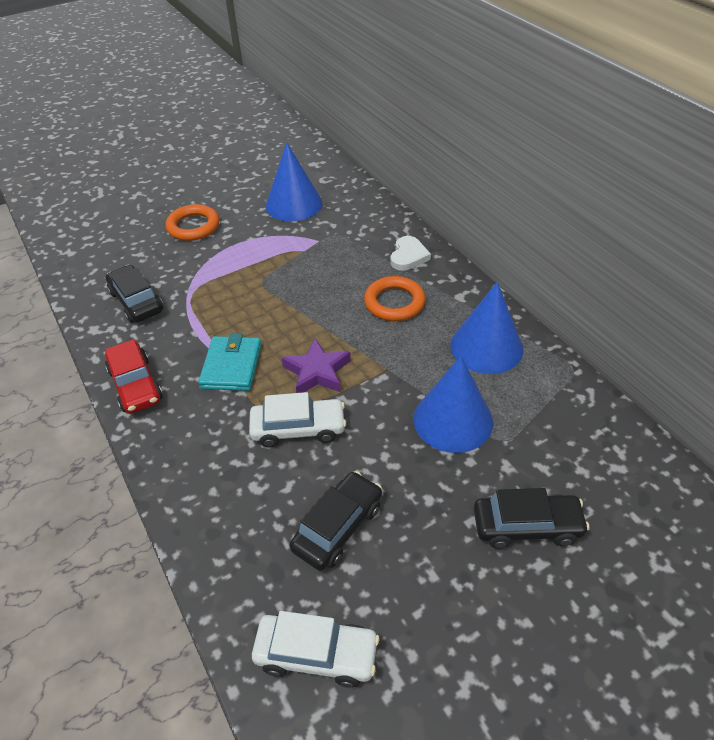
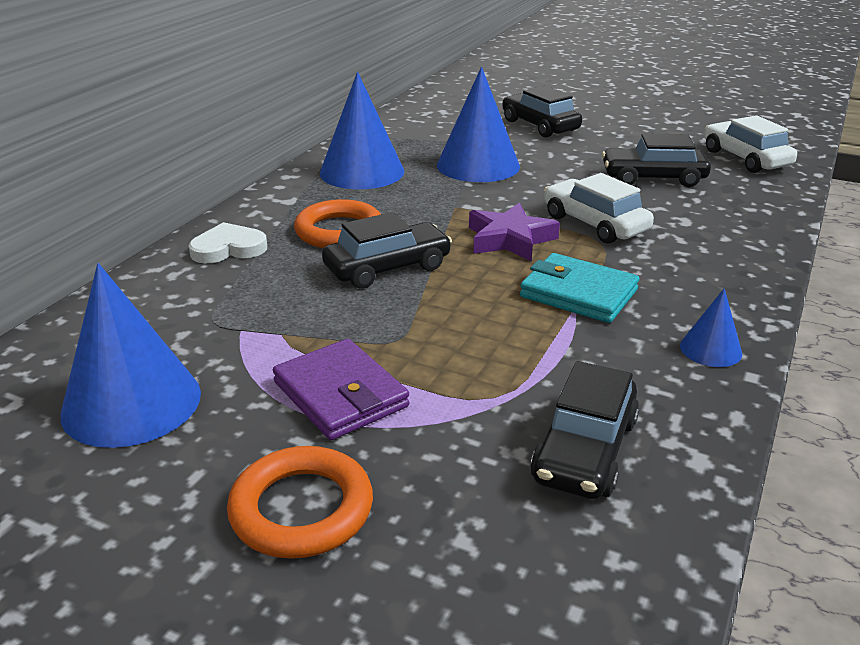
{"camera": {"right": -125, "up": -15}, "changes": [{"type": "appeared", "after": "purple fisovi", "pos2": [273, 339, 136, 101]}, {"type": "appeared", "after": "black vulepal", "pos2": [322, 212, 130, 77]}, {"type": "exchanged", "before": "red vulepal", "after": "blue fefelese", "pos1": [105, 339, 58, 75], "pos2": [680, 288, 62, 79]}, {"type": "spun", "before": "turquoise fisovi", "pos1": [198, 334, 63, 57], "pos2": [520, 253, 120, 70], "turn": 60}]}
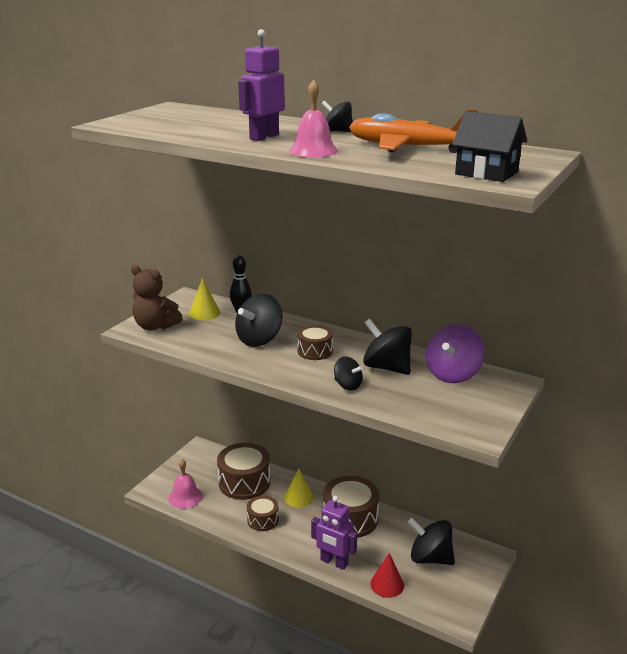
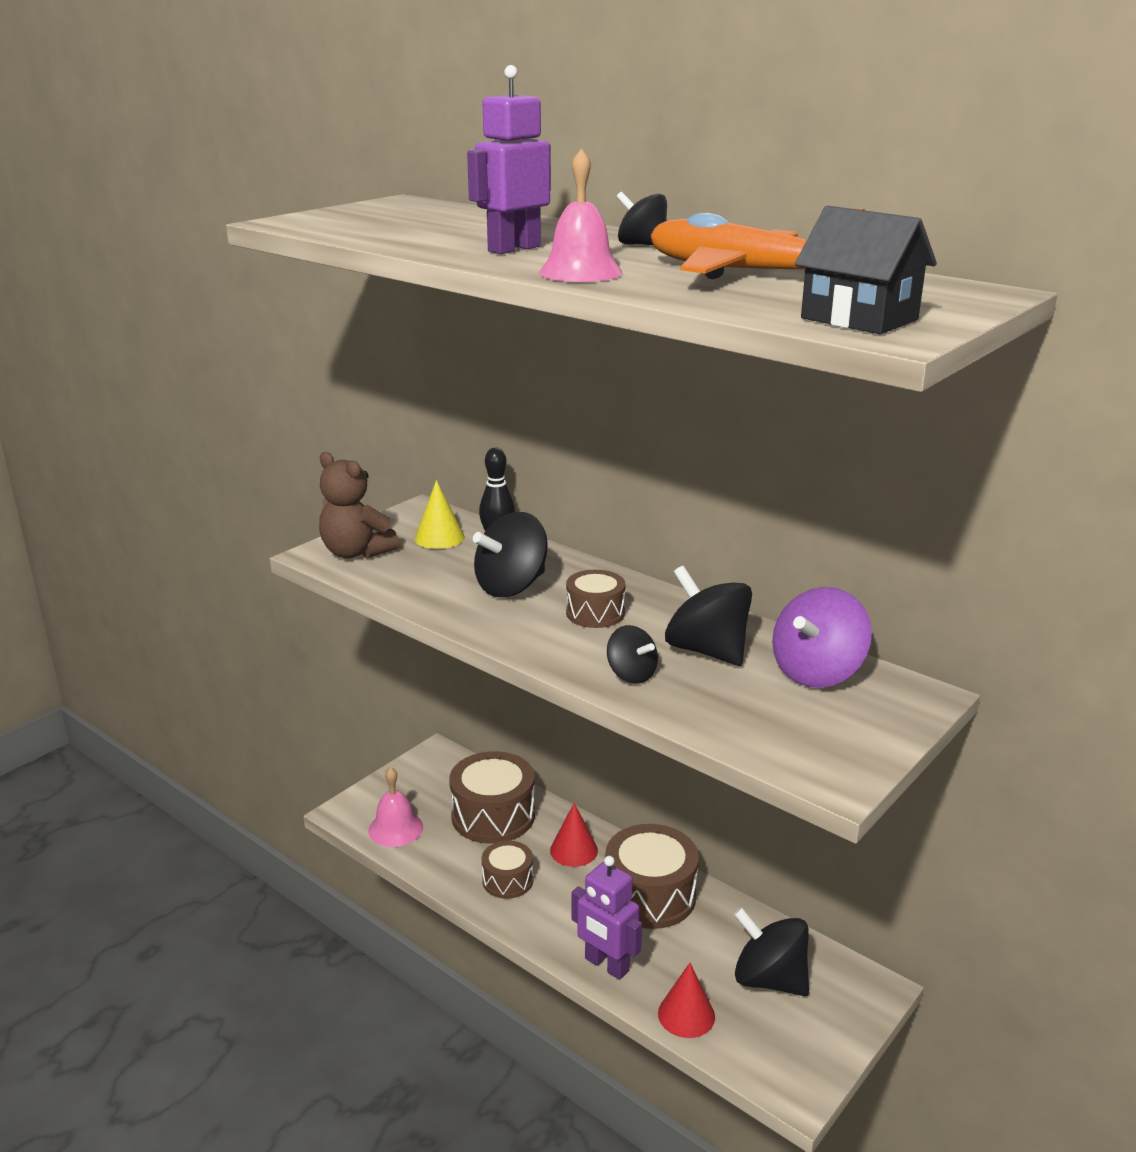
{"camera": {"right": 10, "up": 0}, "changes": [{"type": "colour", "before": "yellow fefelese", "after": "red fefelese", "pos1": [284, 468, 30, 39], "pos2": [550, 803, 48, 64]}]}
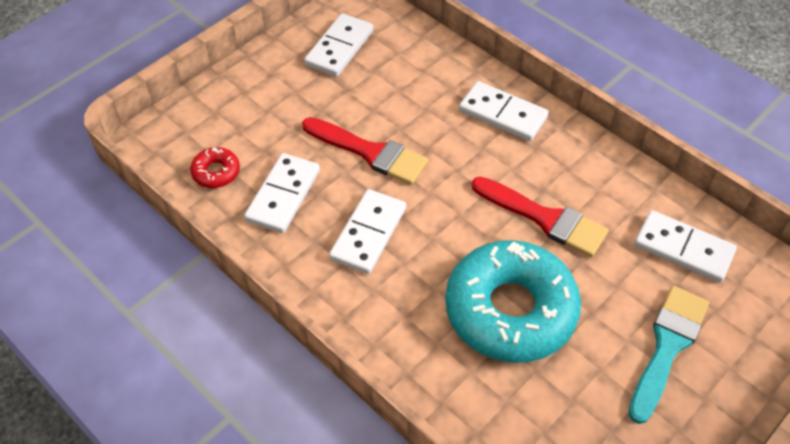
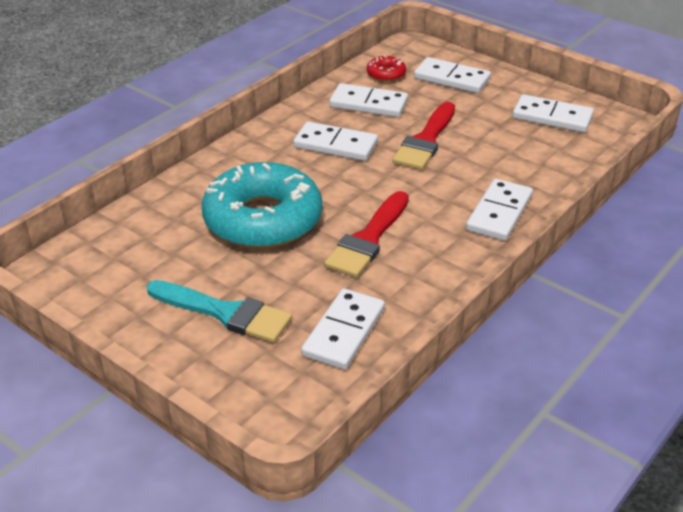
{"camera": {"right": 85, "up": -15}, "changes": [{"type": "appeared", "after": "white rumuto", "pos2": [414, 57, 77, 36]}]}
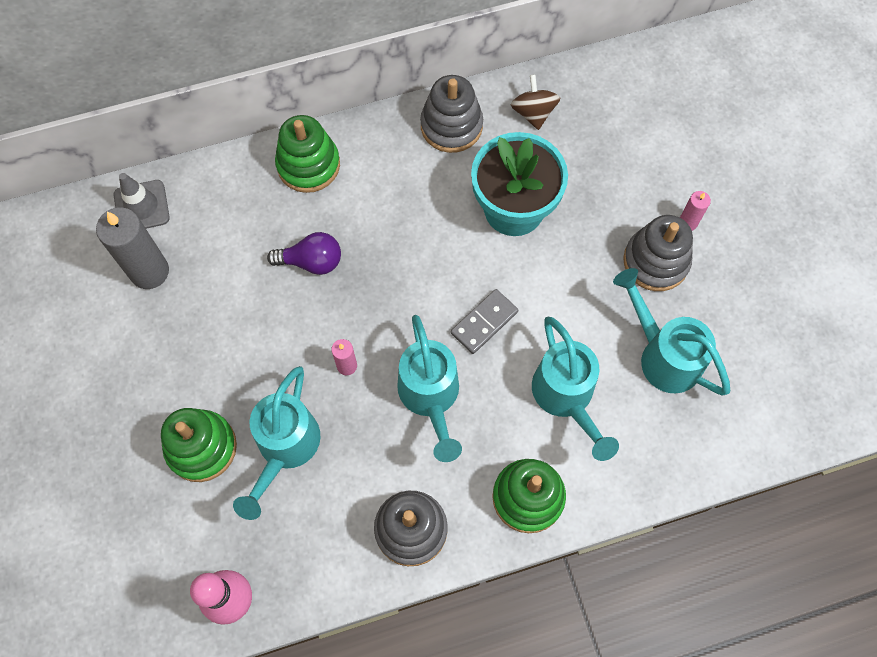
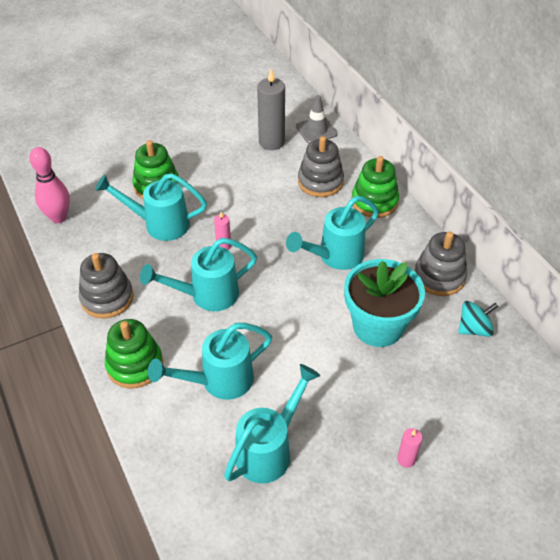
{"camera": {"right": 80, "up": -20}, "changes": [{"type": "missing", "before": "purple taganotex", "pos1": [267, 232, 74, 43]}, {"type": "missing", "before": "grey rumuto", "pos1": [451, 289, 67, 65]}, {"type": "appeared", "after": "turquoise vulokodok", "pos2": [286, 196, 93, 74]}, {"type": "relocated", "before": "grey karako", "pos1": [623, 215, 70, 76], "pos2": [298, 136, 46, 61]}, {"type": "colour", "before": "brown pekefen", "after": "turquoise pekefen", "pos1": [511, 74, 49, 56], "pos2": [458, 301, 40, 36]}]}
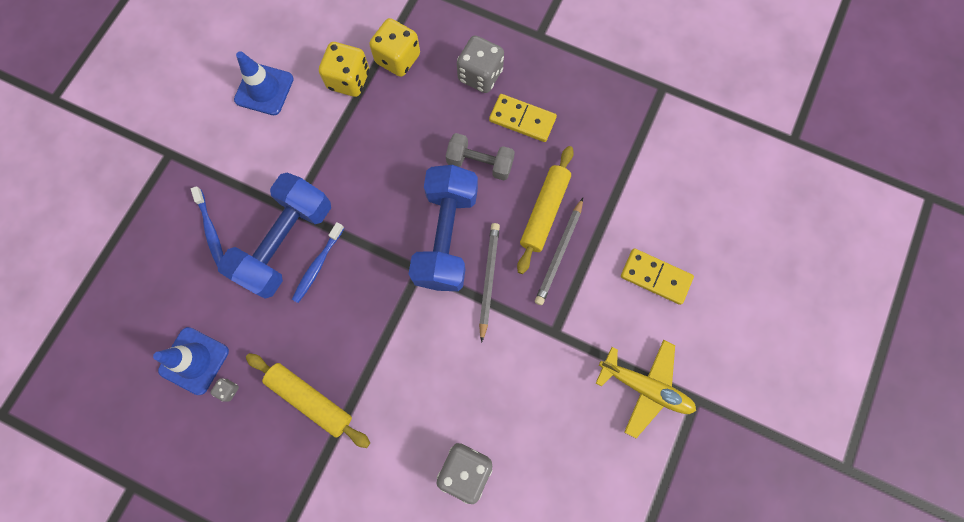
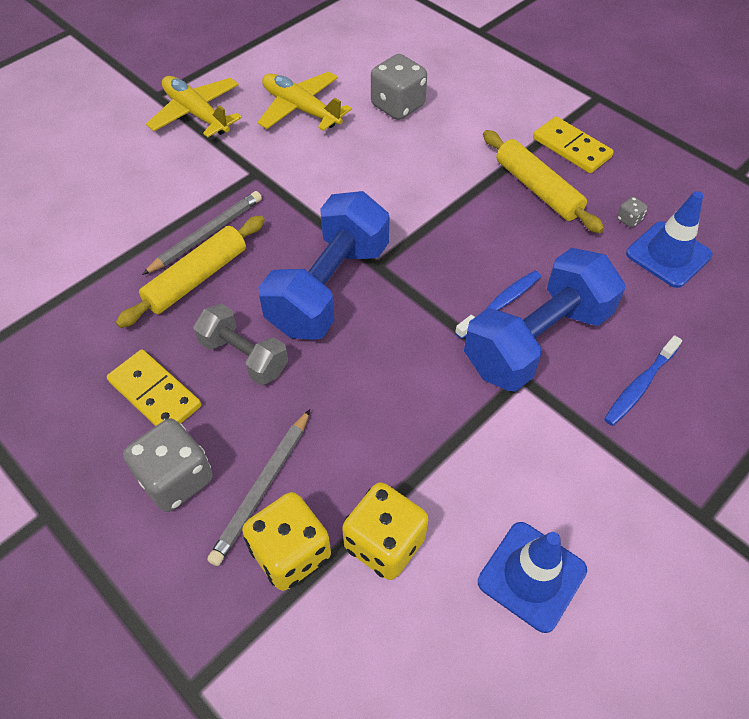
{"camera": {"right": -160, "up": -20}, "changes": [{"type": "appeared", "after": "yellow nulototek", "pos2": [257, 71, 95, 60]}, {"type": "relocated", "before": "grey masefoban", "pos1": [479, 223, 21, 120], "pos2": [207, 409, 103, 157]}, {"type": "relocated", "before": "yellow rumuto", "pos1": [621, 248, 73, 57], "pos2": [533, 116, 81, 57]}, {"type": "spun", "before": "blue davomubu", "pos1": [191, 186, 33, 79], "pos2": [604, 335, 78, 91], "turn": -135}]}
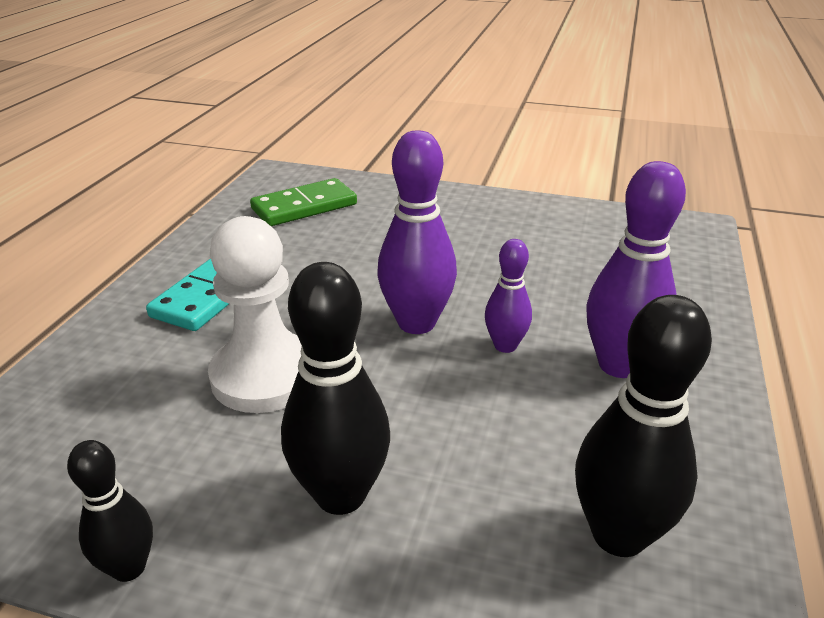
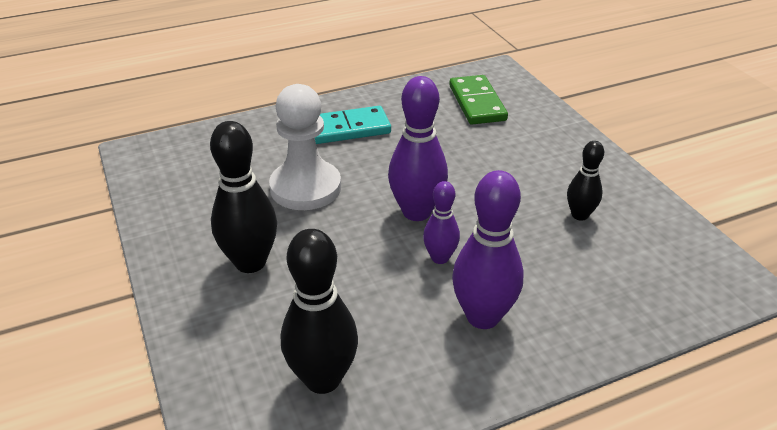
{"camera": {"right": 50, "up": 5}, "changes": [{"type": "relocated", "before": "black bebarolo", "pos1": [67, 440, 86, 142], "pos2": [567, 141, 37, 80]}, {"type": "spun", "before": "green rumuto", "pos1": [250, 178, 107, 48], "pos2": [449, 75, 59, 49], "turn": 60}]}
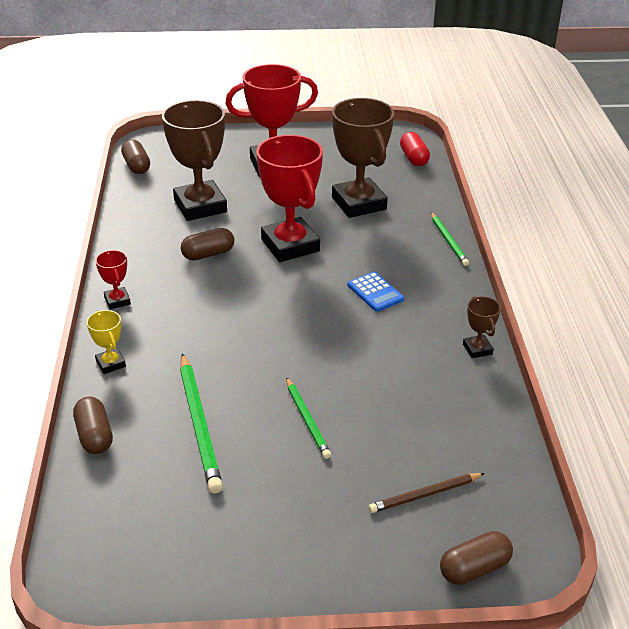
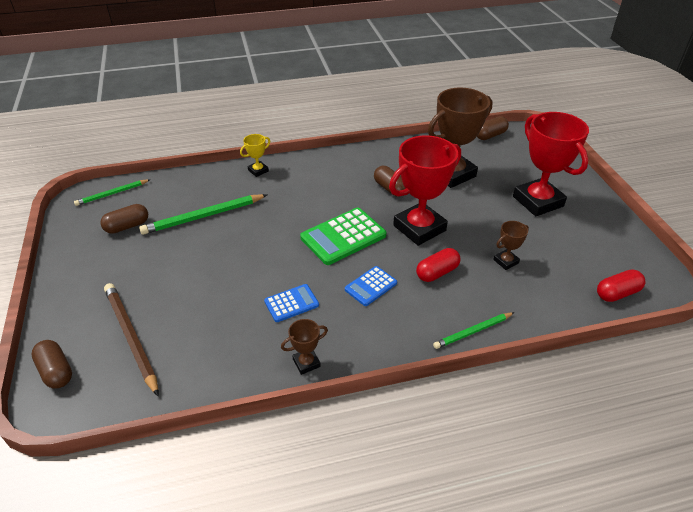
{"camera": {"right": 80, "up": 5}, "changes": [{"type": "missing", "before": "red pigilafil", "pos1": [95, 250, 36, 59]}, {"type": "appeared", "after": "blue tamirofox", "pos2": [264, 284, 55, 38]}, {"type": "appeared", "after": "green tamirofox", "pos2": [300, 208, 86, 57]}, {"type": "appeared", "after": "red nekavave", "pos2": [416, 248, 44, 34]}, {"type": "relocated", "before": "brown nekavave", "pos1": [73, 397, 40, 57], "pos2": [100, 204, 48, 30]}, {"type": "relocated", "before": "green masefoban", "pos1": [286, 377, 45, 82], "pos2": [74, 179, 77, 27]}, {"type": "size", "before": "brown pigilafil", "pos1": [332, 98, 62, 120], "pos2": [493, 221, 36, 49], "scale": 0.45}, {"type": "size", "before": "brown masefoban", "pos1": [368, 473, 117, 40], "pos2": [104, 283, 55, 113], "scale": 1.65}]}
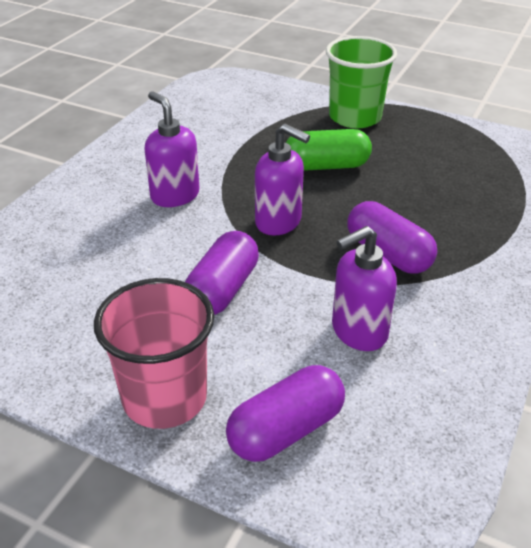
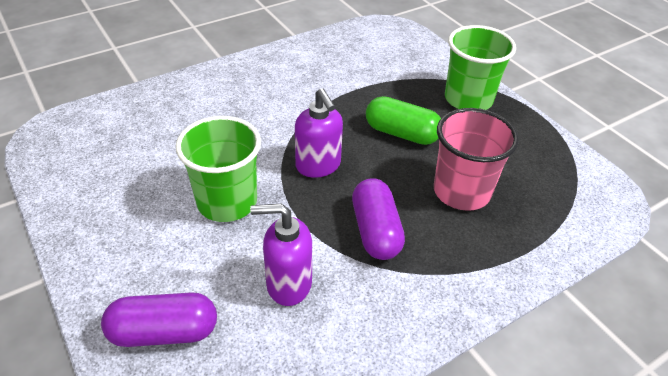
{"camera": {"right": 30, "up": 5}, "changes": [{"type": "missing", "before": "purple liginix", "pos1": [144, 91, 55, 116]}, {"type": "relocated", "before": "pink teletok", "pos1": [94, 278, 120, 151], "pos2": [434, 108, 85, 103]}, {"type": "exchanged", "before": "purple nekavave", "after": "green teletok", "pos1": [185, 231, 74, 84], "pos2": [176, 116, 85, 106]}]}
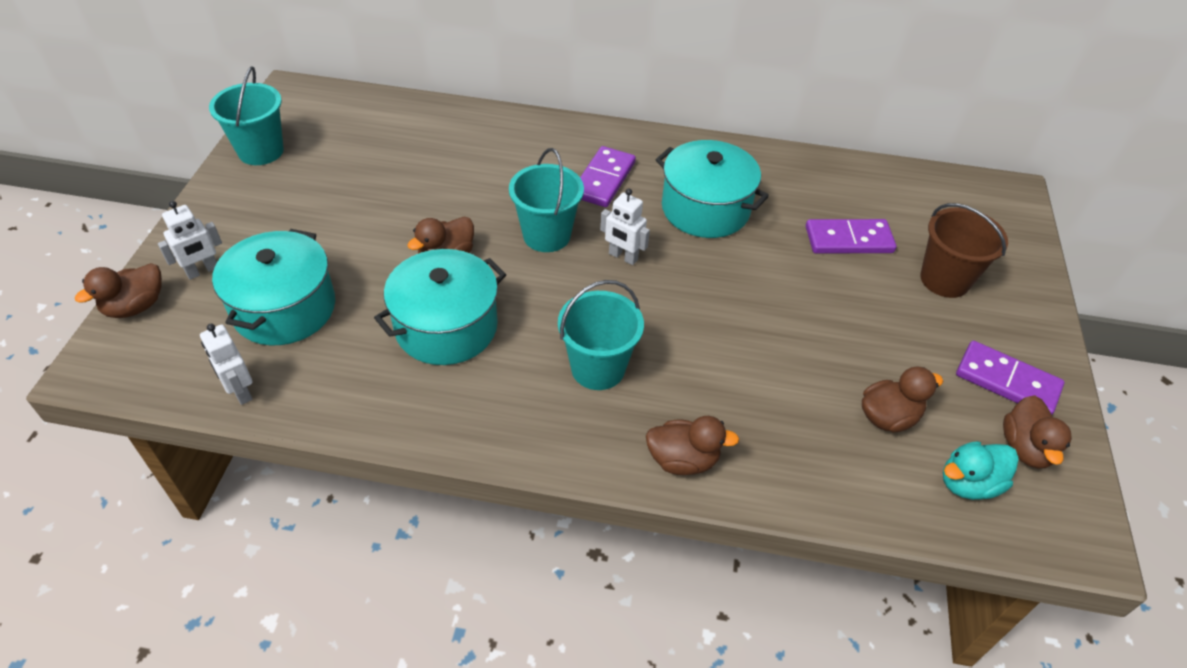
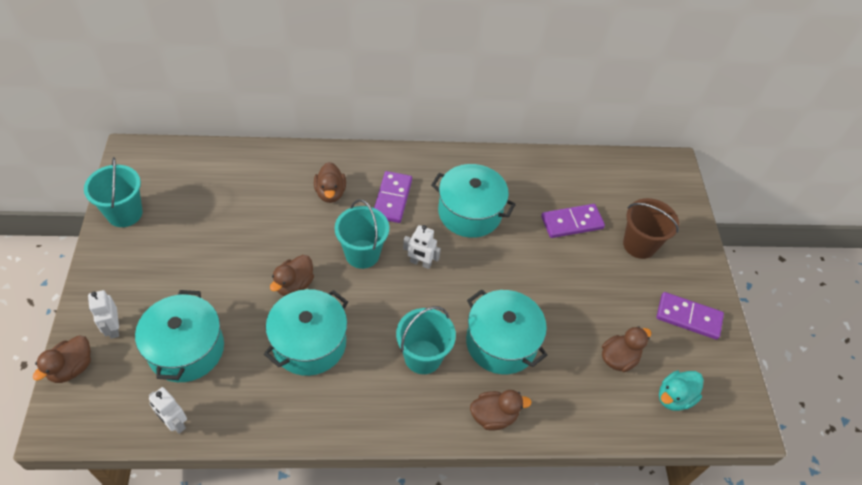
{"camera": {"right": -15, "up": 5}, "changes": [{"type": "appeared", "after": "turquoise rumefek", "pos2": [466, 289, 81, 85]}, {"type": "relocated", "before": "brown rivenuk", "pos1": [1003, 395, 69, 74], "pos2": [314, 162, 32, 41]}, {"type": "spun", "before": "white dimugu", "pos1": [158, 201, 64, 79], "pos2": [88, 290, 31, 49], "turn": 120}]}
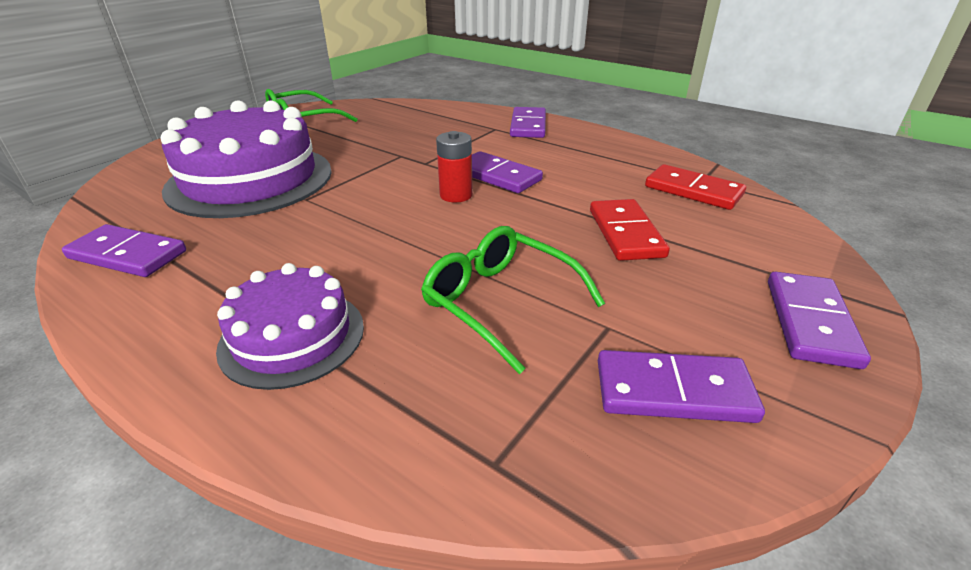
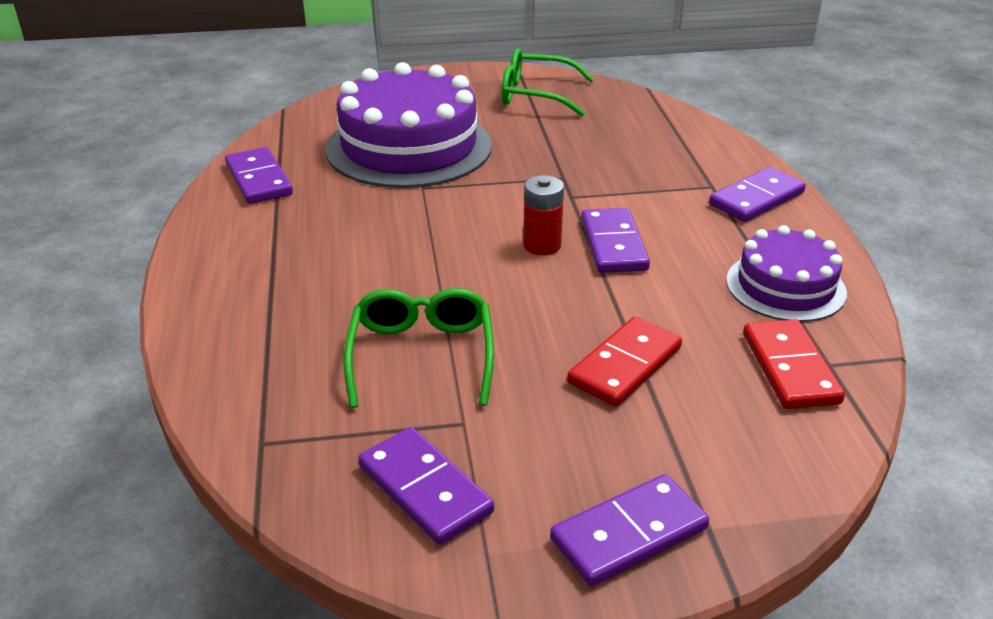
{"camera": {"right": 45, "up": 0}, "changes": [{"type": "relocated", "before": "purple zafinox", "pos1": [216, 263, 148, 127], "pos2": [726, 225, 121, 97]}]}
